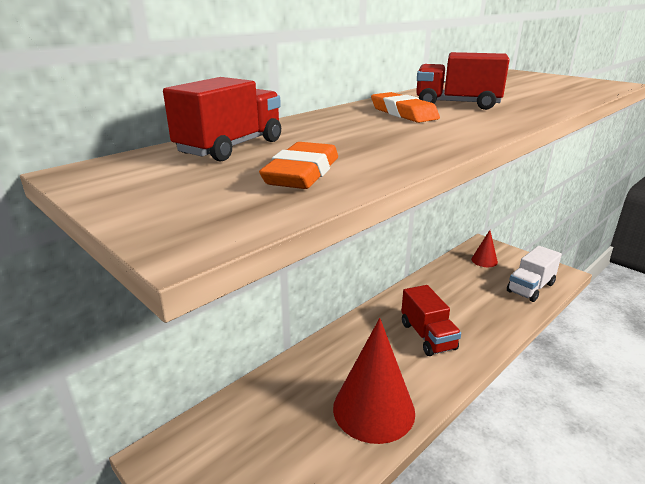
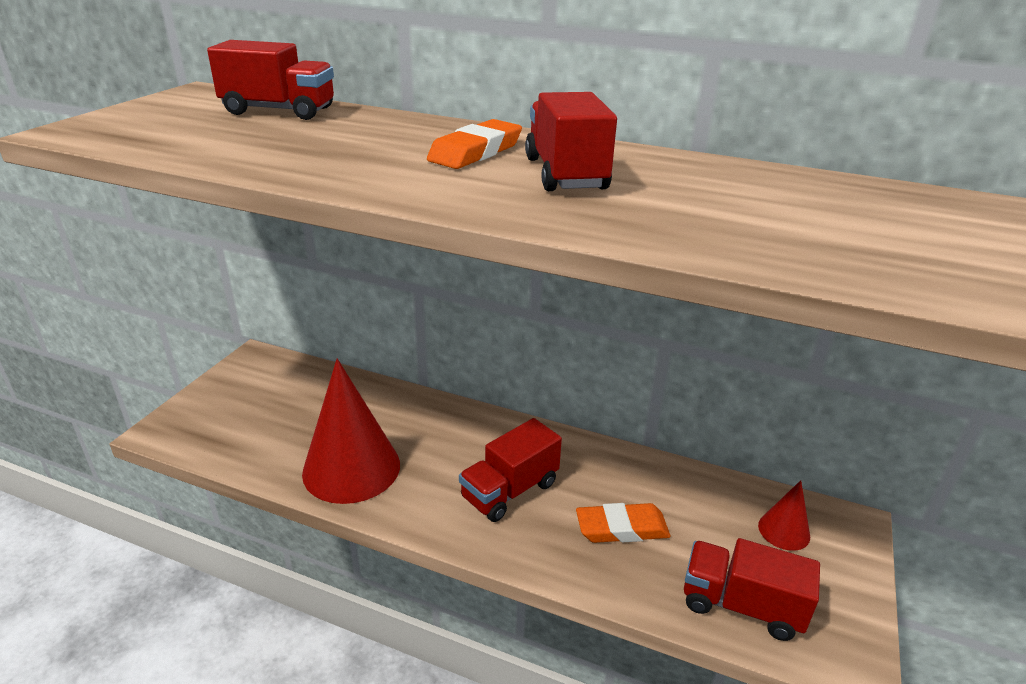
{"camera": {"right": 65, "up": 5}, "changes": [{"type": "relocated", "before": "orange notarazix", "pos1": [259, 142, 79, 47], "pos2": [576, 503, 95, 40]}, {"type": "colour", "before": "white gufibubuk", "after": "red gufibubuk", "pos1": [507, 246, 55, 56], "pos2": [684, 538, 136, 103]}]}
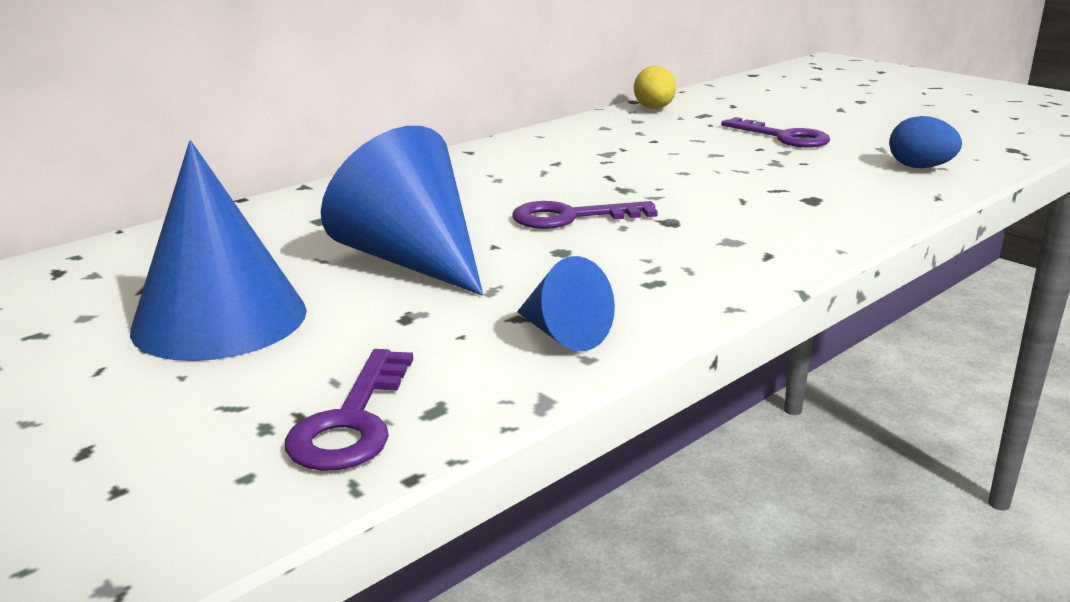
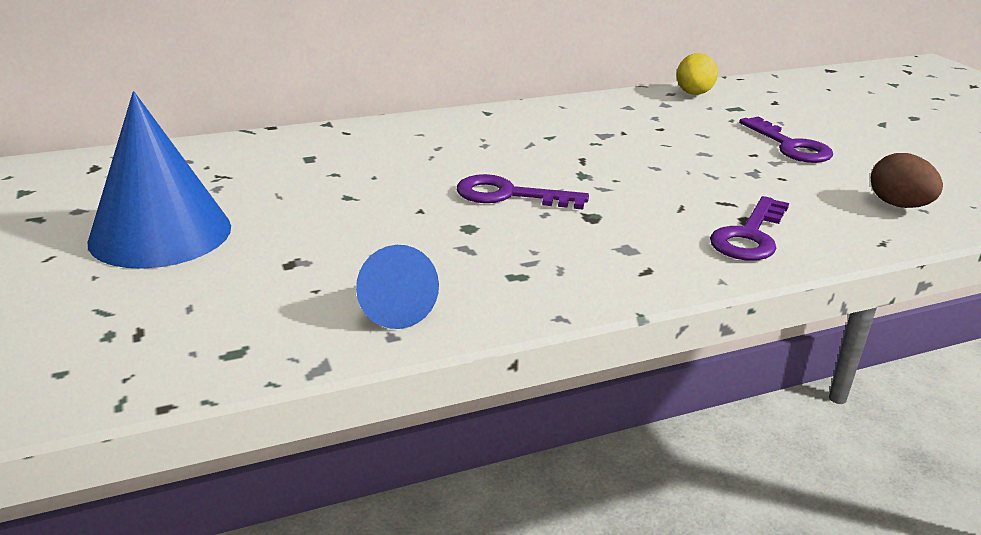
{"camera": {"right": 20, "up": 5}, "changes": [{"type": "missing", "before": "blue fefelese", "pos1": [321, 126, 162, 170]}, {"type": "relocated", "before": "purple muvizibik", "pos1": [285, 349, 128, 122], "pos2": [710, 196, 79, 64]}, {"type": "colour", "before": "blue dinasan", "after": "brown dinasan", "pos1": [889, 116, 73, 52], "pos2": [871, 153, 72, 55]}]}
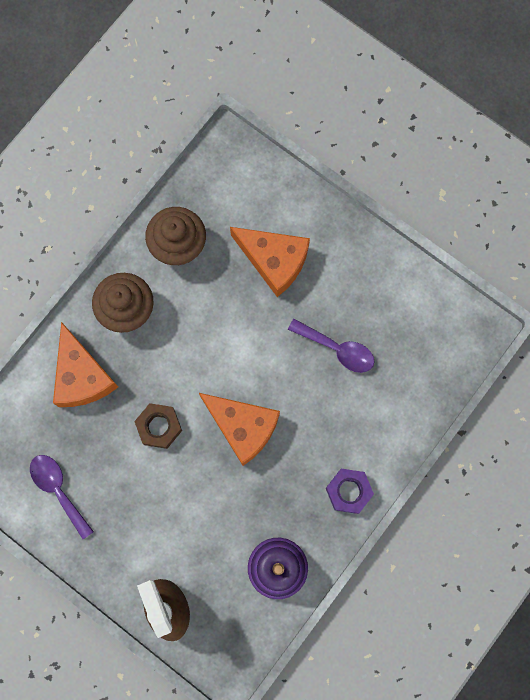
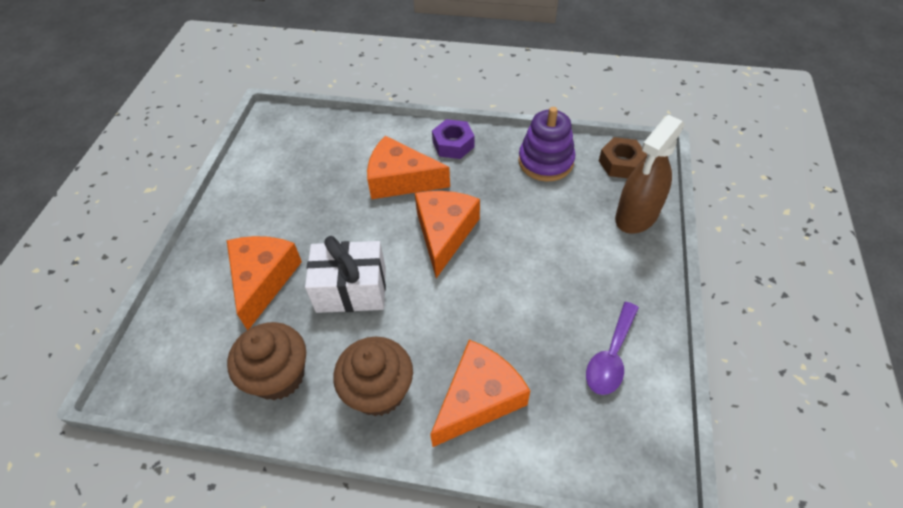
{"camera": {"right": -115, "up": -25}, "changes": [{"type": "missing", "before": "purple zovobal", "pos1": [288, 319, 86, 54]}, {"type": "appeared", "after": "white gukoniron", "pos2": [305, 236, 81, 77]}, {"type": "appeared", "after": "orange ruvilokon", "pos2": [367, 136, 83, 63]}, {"type": "relocated", "before": "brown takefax", "pos1": [134, 403, 48, 46], "pos2": [599, 137, 49, 41]}]}
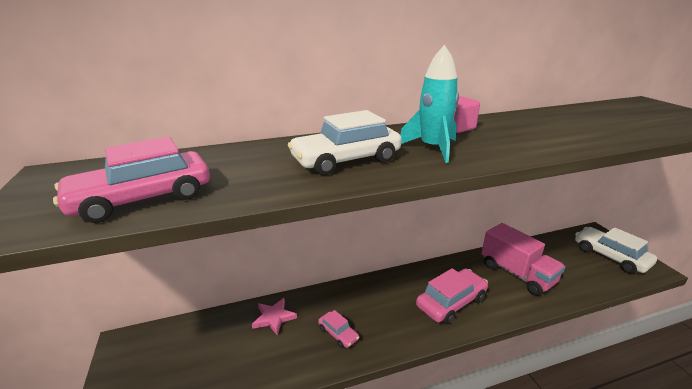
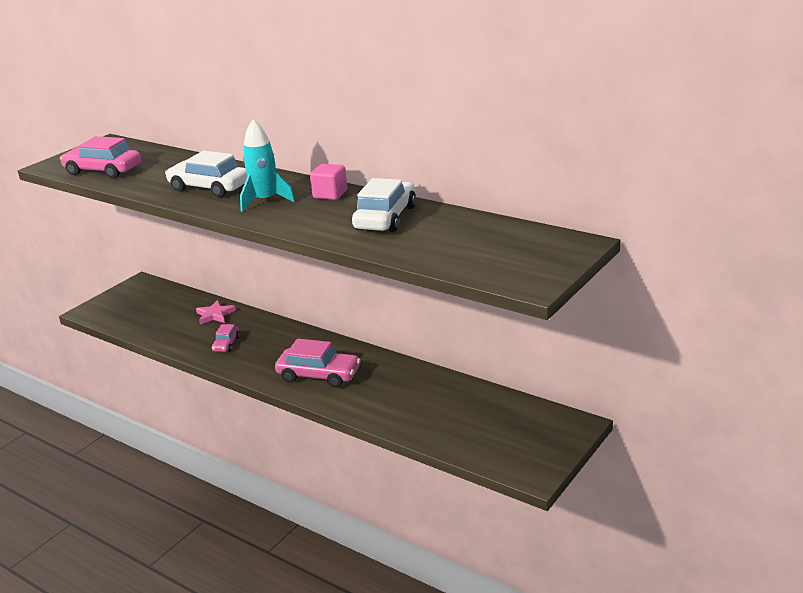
{"camera": {"right": 55, "up": 0}, "changes": [{"type": "missing", "before": "pink gufibubuk", "pos1": [481, 223, 84, 73]}, {"type": "relocated", "before": "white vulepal", "pos1": [575, 227, 82, 46], "pos2": [352, 178, 64, 54]}]}
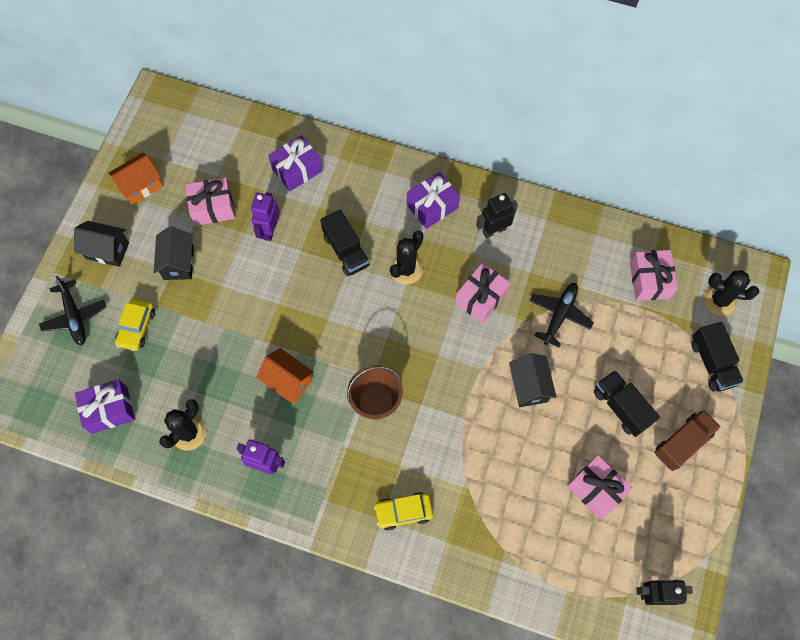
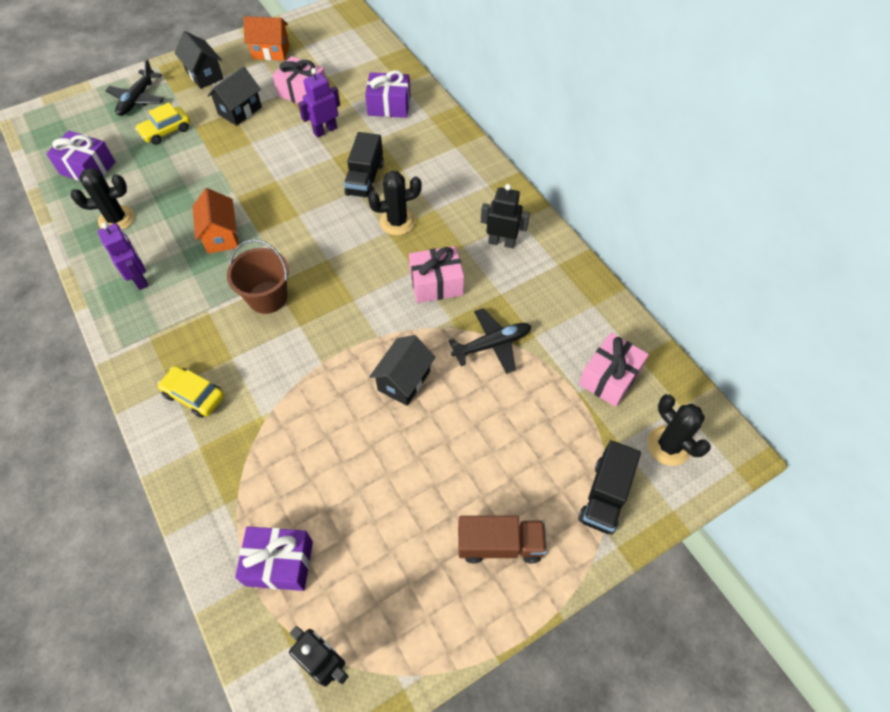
{"camera": {"right": 40, "up": -10}, "changes": [{"type": "missing", "before": "pink gukoniron", "pos1": [567, 455, 66, 64]}, {"type": "missing", "before": "black gufibubuk", "pos1": [594, 370, 66, 67]}, {"type": "relocated", "before": "purple gukoniron", "pos1": [407, 172, 53, 57], "pos2": [235, 526, 78, 65]}]}
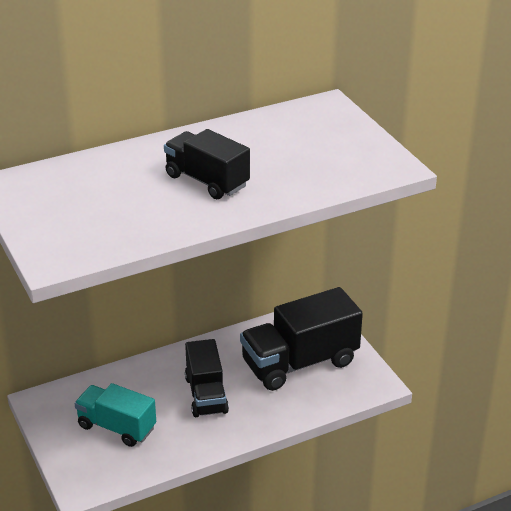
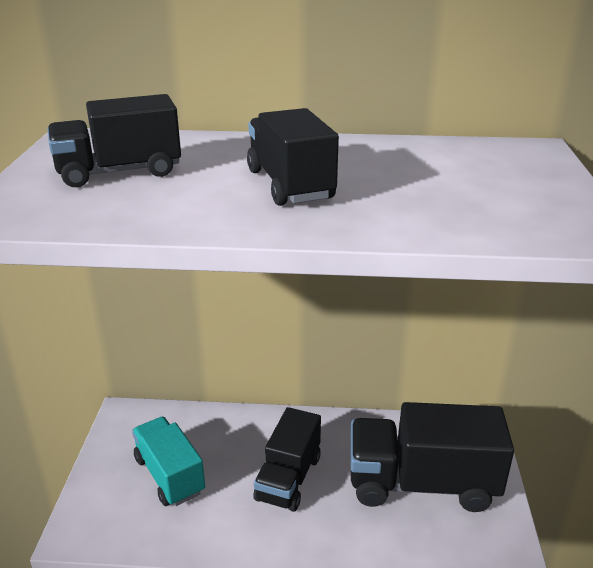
{"camera": {"right": 30, "up": -5}, "changes": [{"type": "appeared", "after": "black gufibubuk", "pos2": [47, 94, 134, 93]}]}
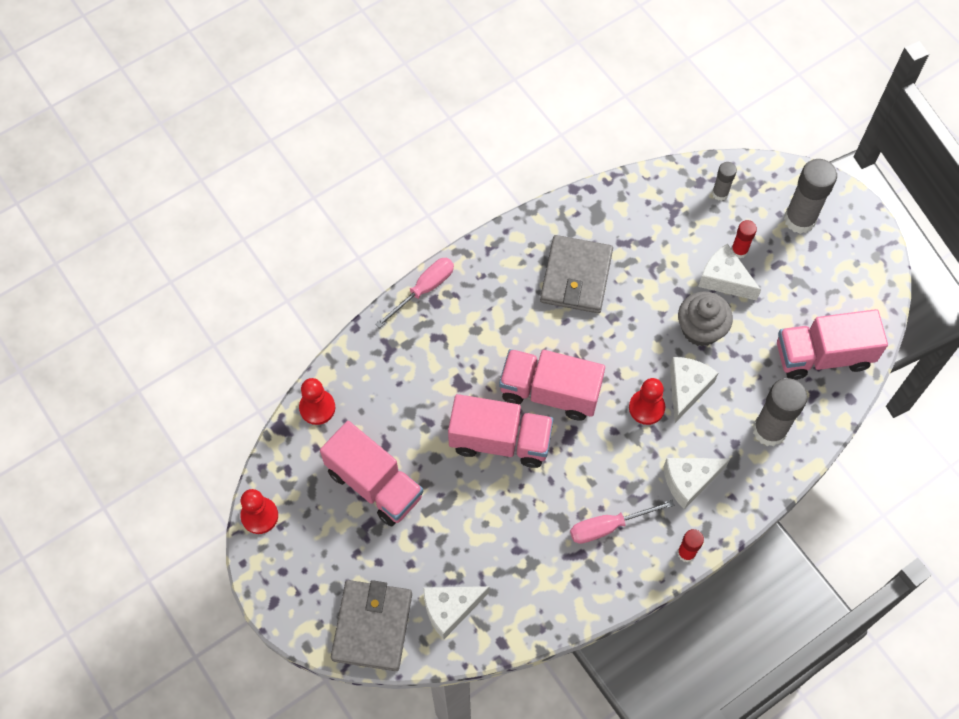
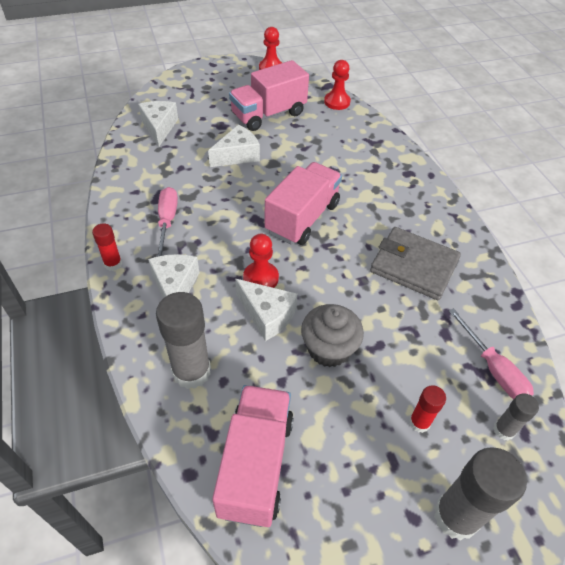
{"camera": {"right": 105, "up": -15}, "changes": [{"type": "missing", "before": "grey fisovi", "pos1": [331, 580, 81, 91]}, {"type": "missing", "before": "pink gufibubuk", "pos1": [448, 394, 105, 74]}, {"type": "relocated", "before": "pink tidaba", "pos1": [375, 258, 79, 70], "pos2": [449, 308, 85, 92]}, {"type": "relocated", "before": "white ruvilokon", "pos1": [698, 243, 63, 58], "pos2": [208, 124, 52, 43]}]}
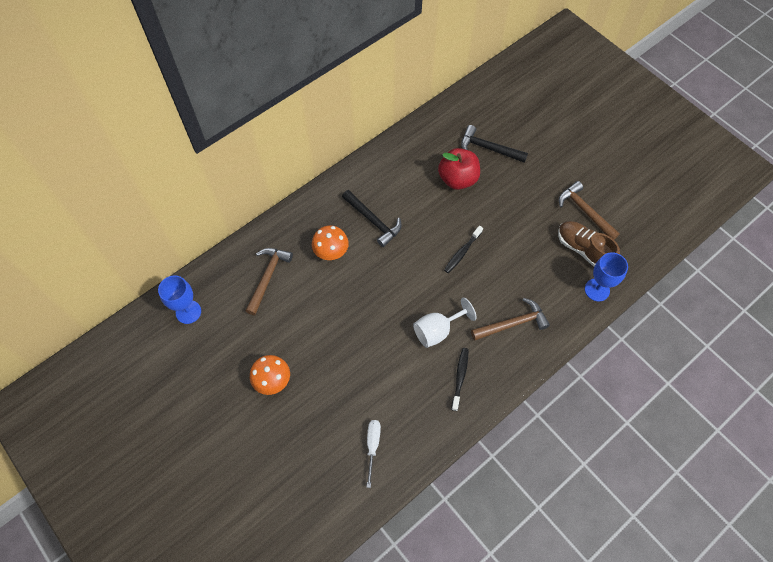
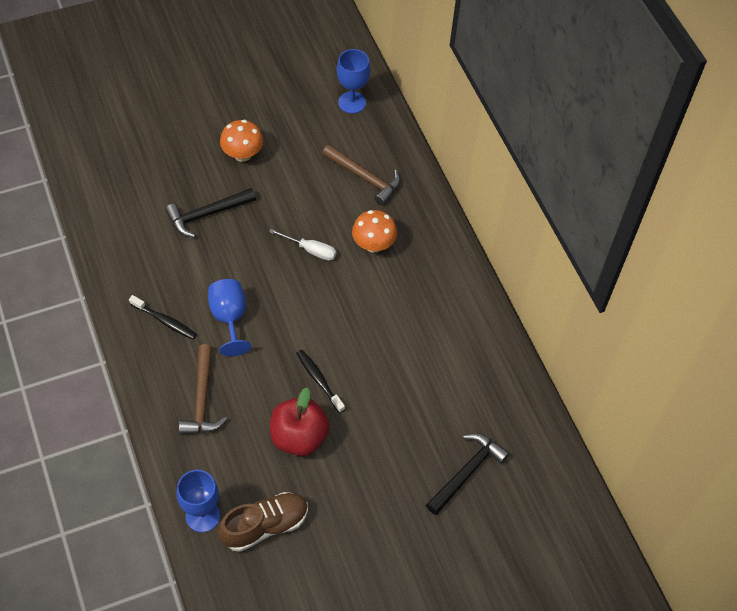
{"camera": {"right": 105, "up": -5}, "changes": [{"type": "missing", "before": "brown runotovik", "pos1": [559, 181, 61, 59]}, {"type": "relocated", "before": "black runotovik", "pos1": [342, 190, 60, 57], "pos2": [165, 188, 91, 49]}, {"type": "relocated", "before": "white tidaba", "pos1": [366, 420, 15, 68], "pos2": [270, 229, 66, 32]}, {"type": "relocated", "before": "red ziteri", "pos1": [438, 148, 42, 42], "pos2": [270, 387, 60, 69]}, {"type": "colour", "before": "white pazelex", "after": "blue pazelex", "pos1": [413, 298, 64, 50], "pos2": [208, 279, 43, 77]}]}
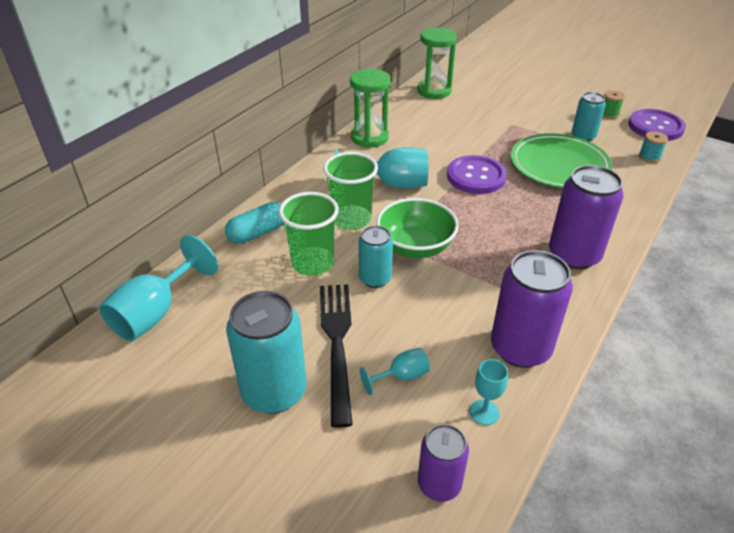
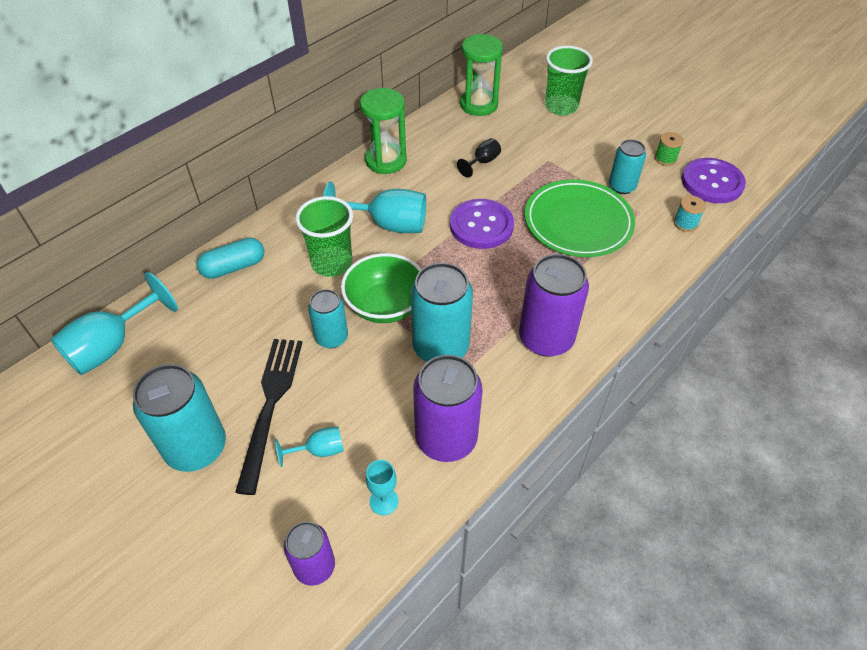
{"camera": {"right": 10, "up": 10}, "changes": [{"type": "appeared", "after": "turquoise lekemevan", "pos2": [410, 263, 63, 99]}, {"type": "appeared", "after": "black pazelex", "pos2": [457, 138, 44, 40]}, {"type": "relocated", "before": "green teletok", "pos1": [279, 192, 60, 84], "pos2": [545, 46, 48, 70]}]}
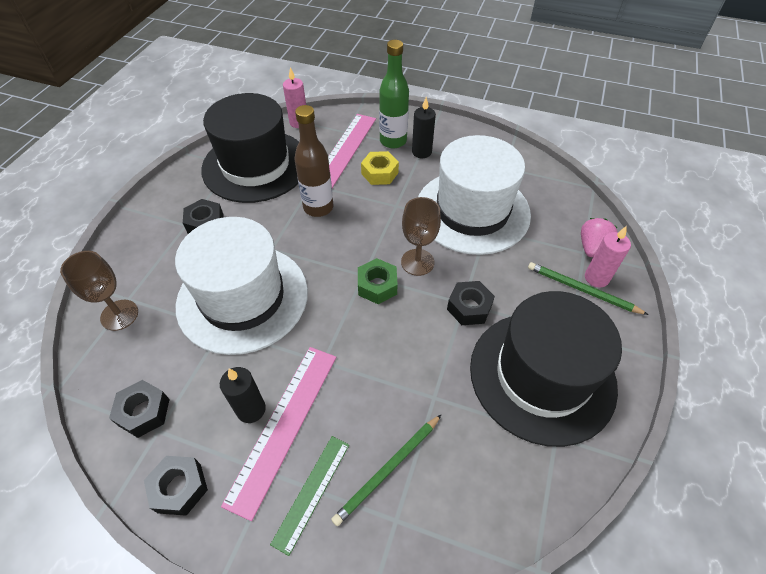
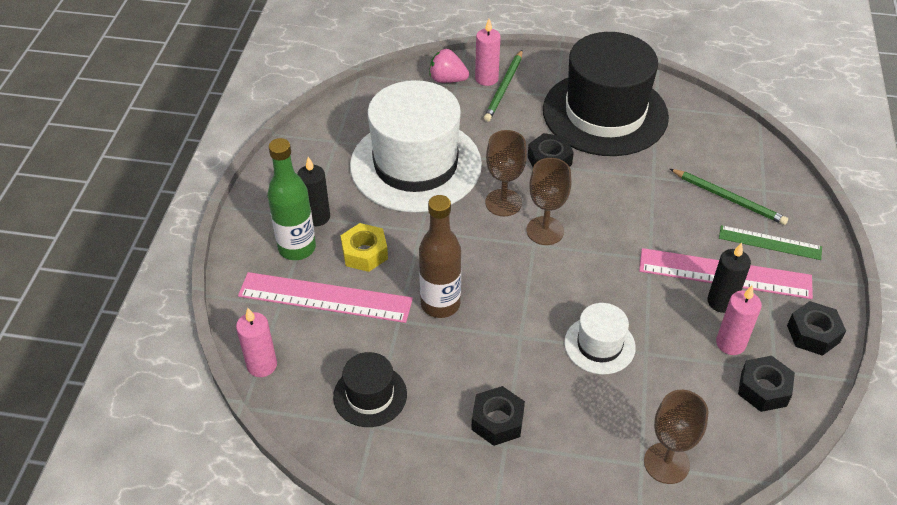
{"camera": {"right": -100, "up": -5}, "changes": [{"type": "appeared", "after": "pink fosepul", "pos2": [716, 286, 46, 69]}, {"type": "exchanged", "before": "green takefax", "after": "brown pazelex", "pos1": [358, 258, 40, 46], "pos2": [526, 158, 45, 87]}, {"type": "size", "before": "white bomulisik", "pos1": [175, 217, 133, 138], "pos2": [564, 303, 72, 71], "scale": 0.46}, {"type": "size", "before": "black bomulisik", "pos1": [201, 93, 98, 110], "pos2": [333, 352, 74, 75], "scale": 0.46}]}
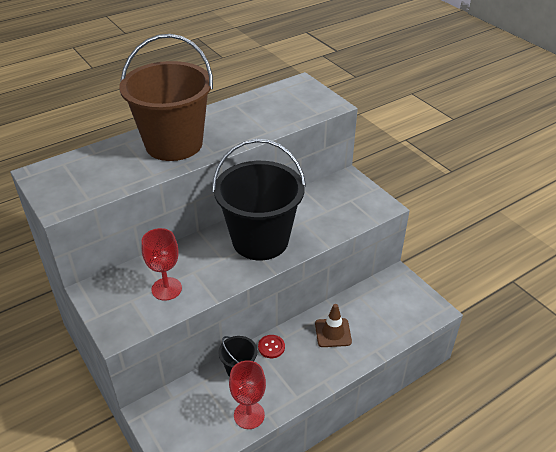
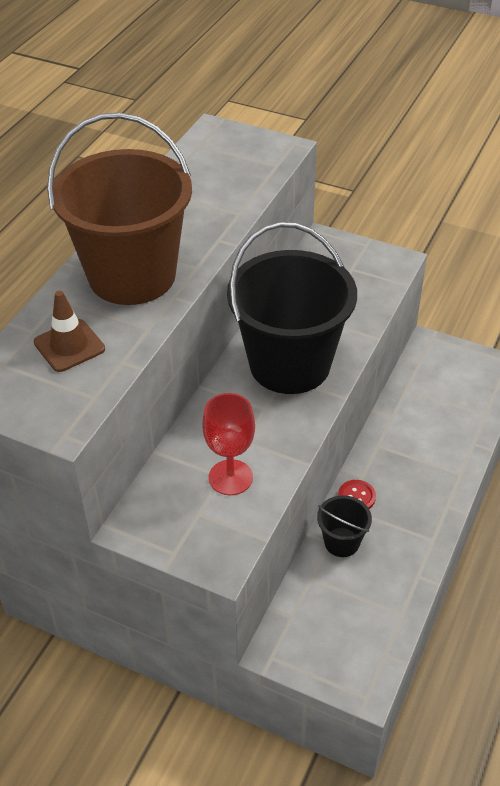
{"camera": {"right": -30, "up": 5}, "changes": [{"type": "missing", "before": "red pazelex", "pos1": [229, 360, 37, 69]}, {"type": "relocated", "before": "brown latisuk", "pos1": [315, 304, 37, 43], "pos2": [34, 291, 71, 81]}]}
